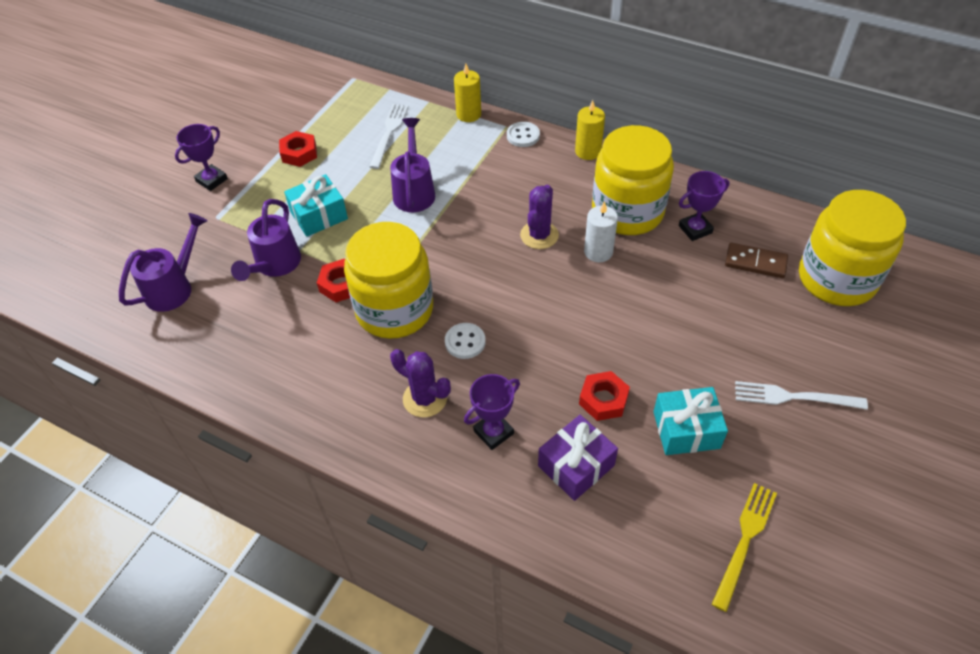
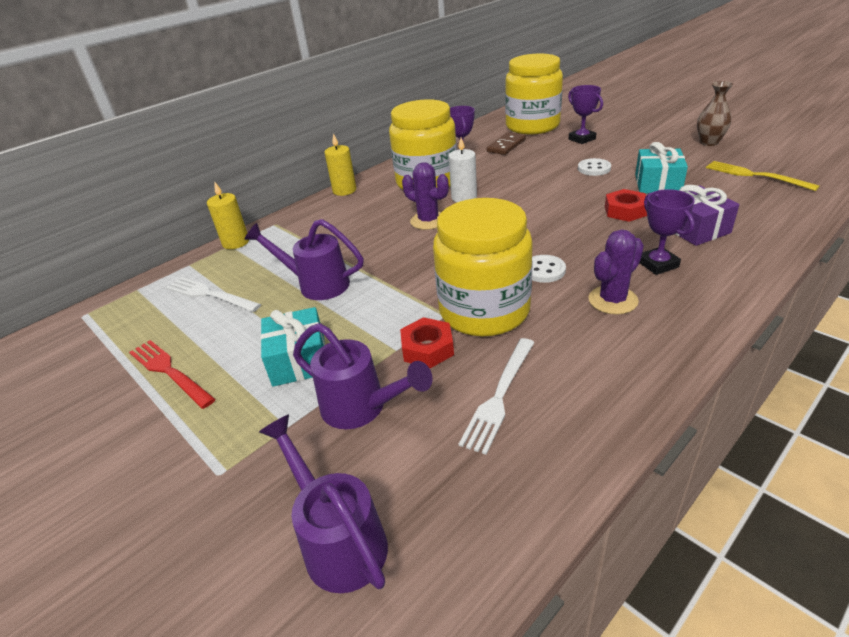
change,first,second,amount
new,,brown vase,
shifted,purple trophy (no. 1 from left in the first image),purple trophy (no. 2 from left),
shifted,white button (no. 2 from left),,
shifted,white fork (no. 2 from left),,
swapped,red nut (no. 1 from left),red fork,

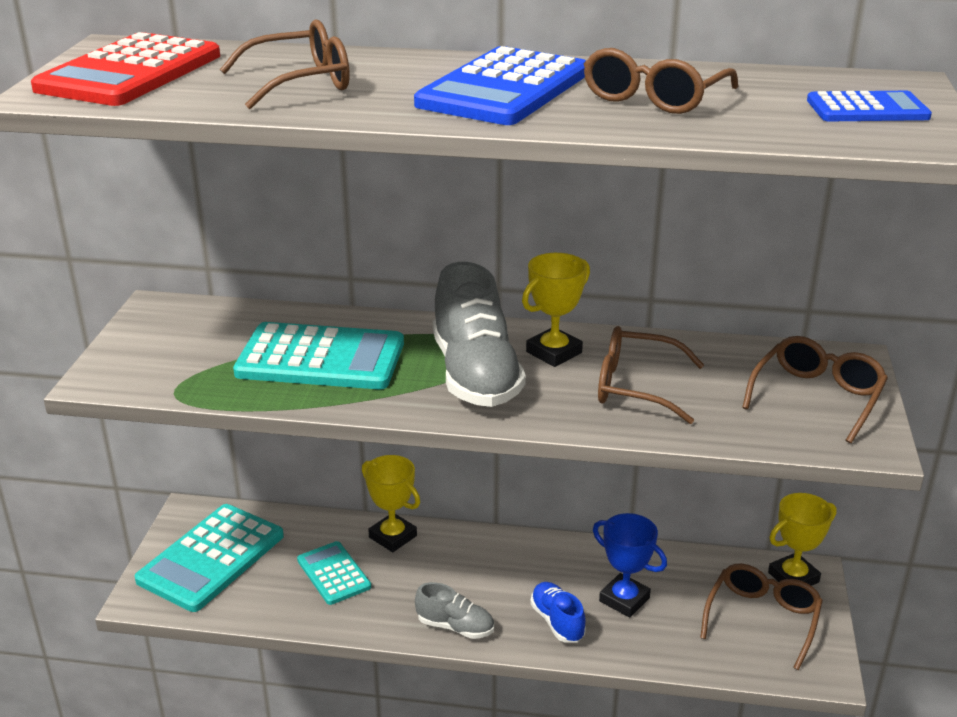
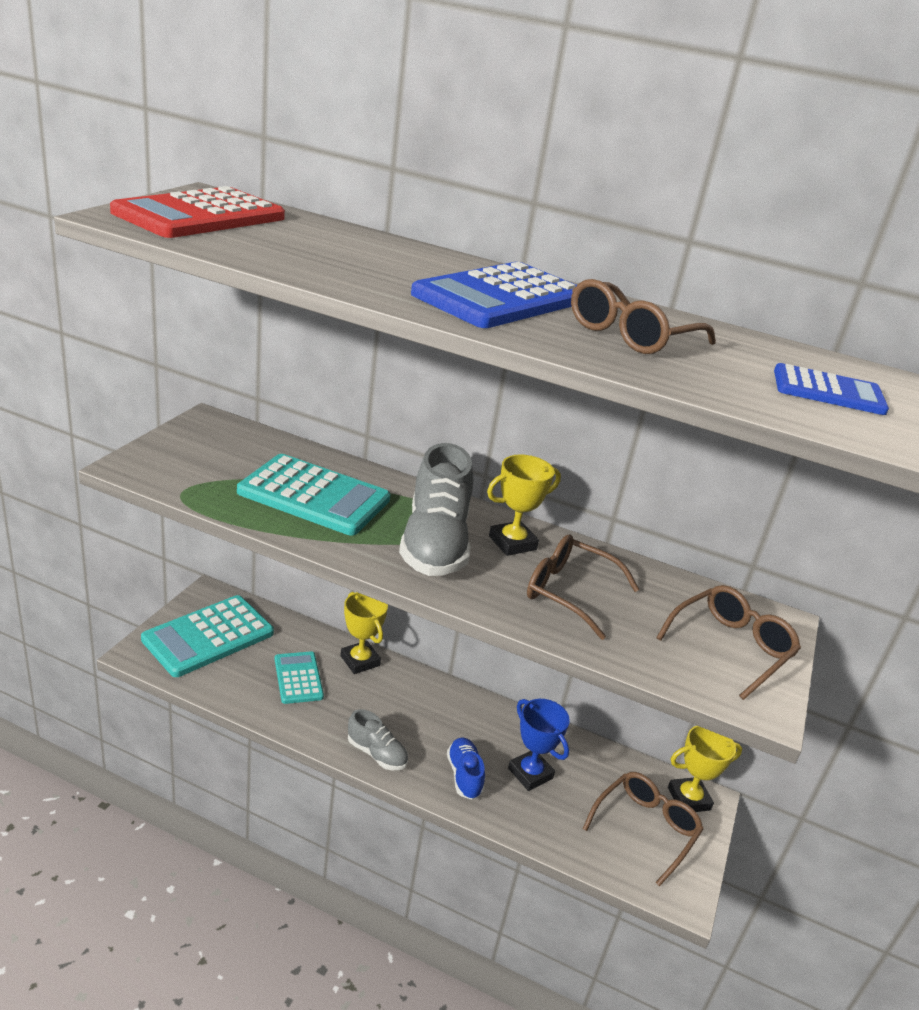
change,first,second,amount
gone,brown glasses (no. 1 from left),,

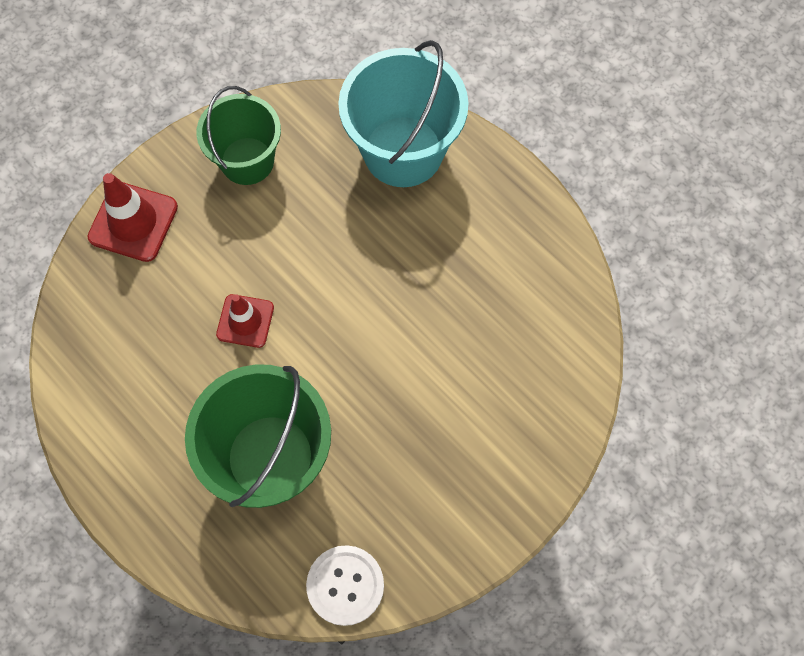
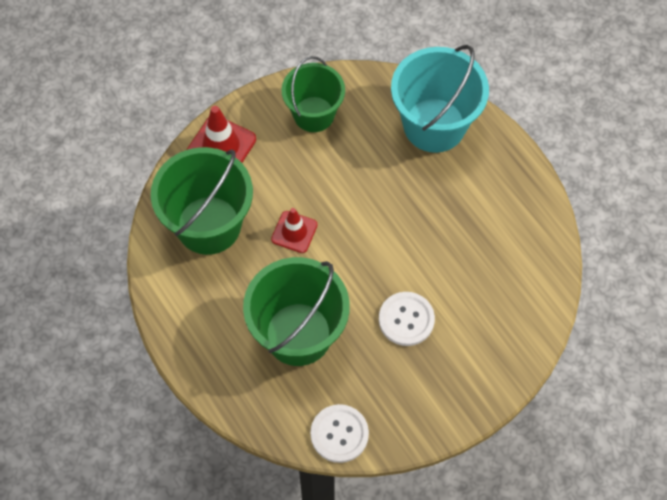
change,first,second,amount
new,,green bucket (no. 1 from left),
new,,white button (no. 2 from left),

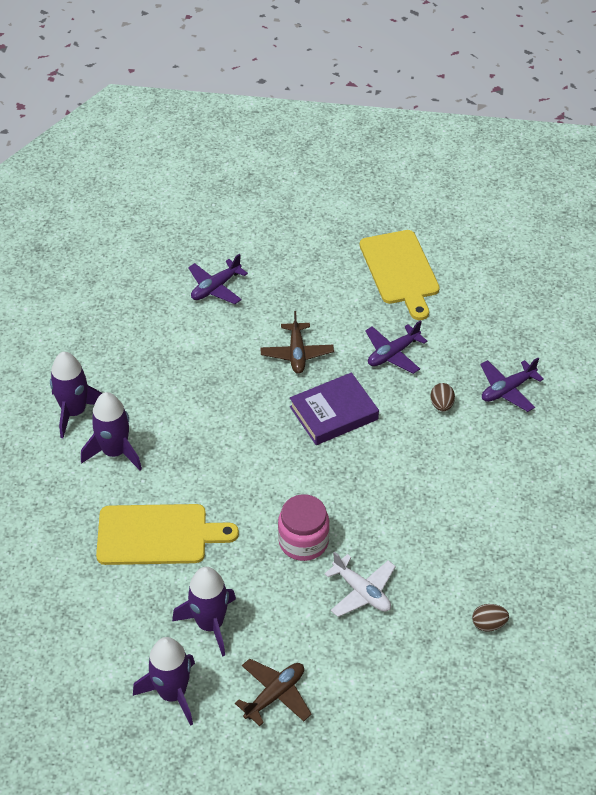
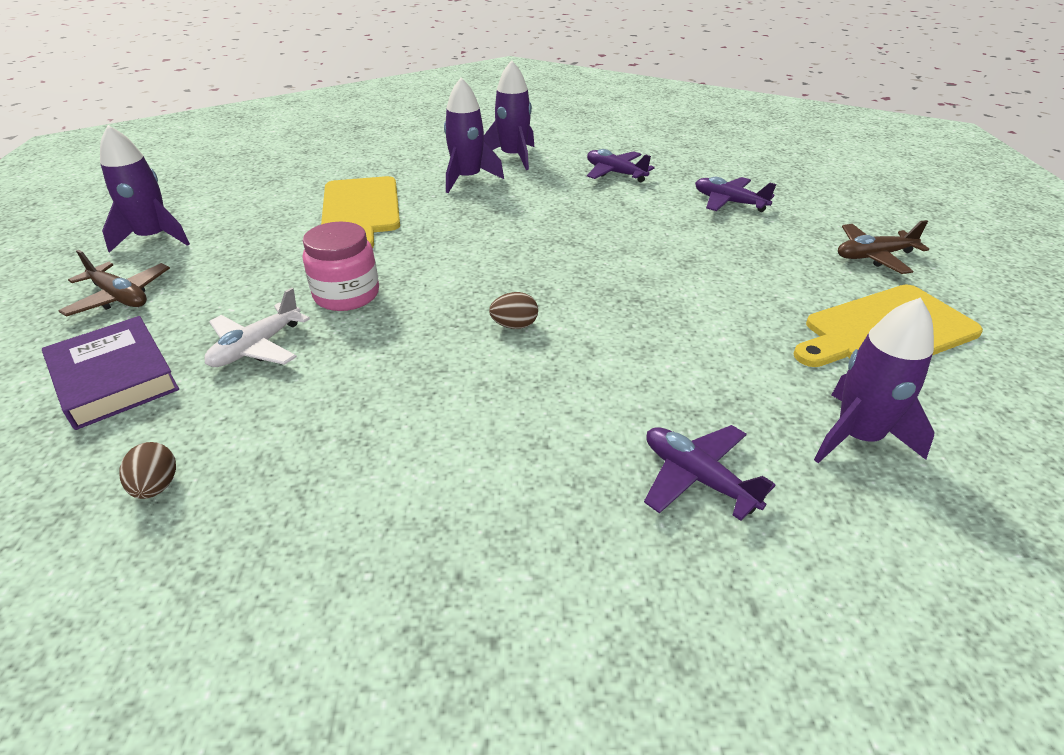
change,first,second,amount
shifted,purple rocket (no. 4 from left),,
shifted,brown plane (no. 2 from left),,
shifted,purple book,,
shifted,purple plane (no. 2 from left in the first image),purple plane (no. 1 from left),
shifted,brown egg (no. 1 from left in the first image),brown egg (no. 2 from left),

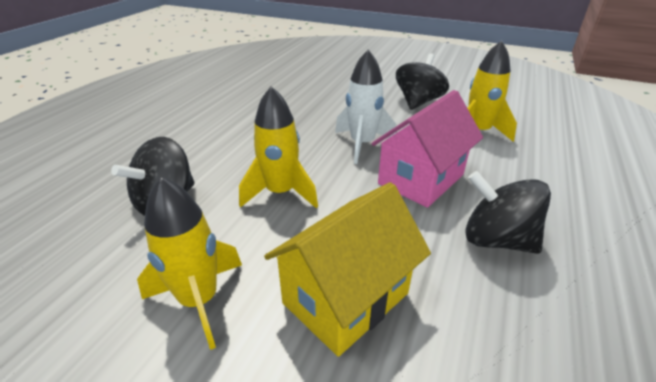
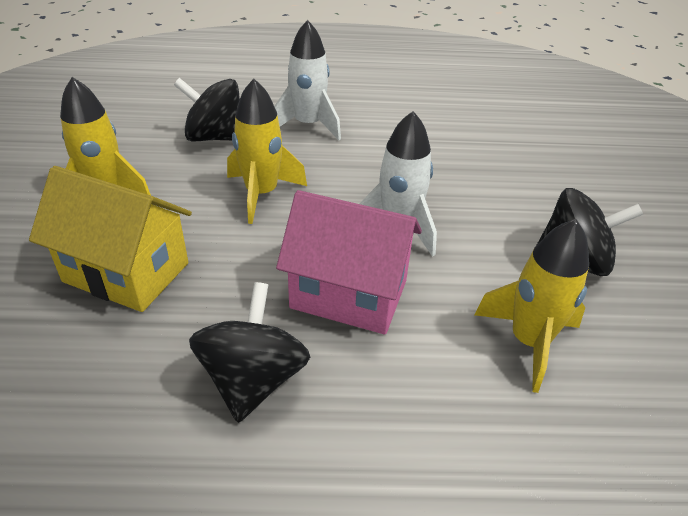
change,first,second,amount
new,,white rocket (no. 1 from left),

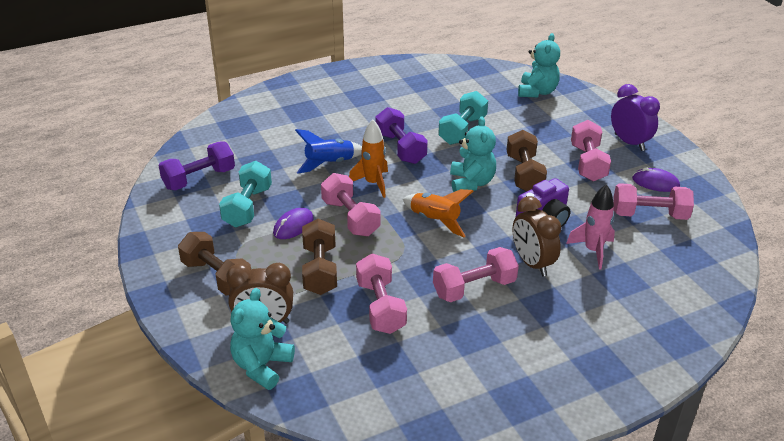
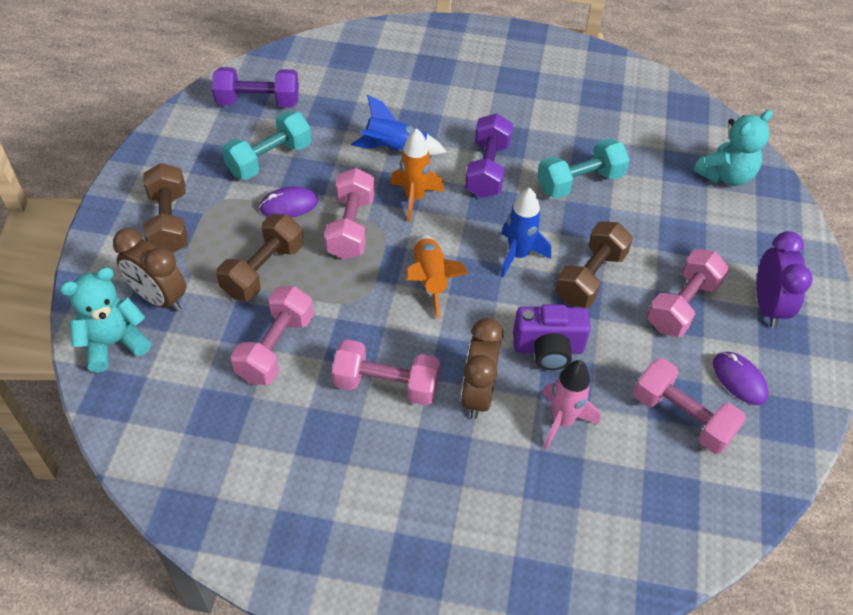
change,first,second,amount
swapped,turquoise teddy bear (no. 2 from left),blue rocket (no. 2 from left),

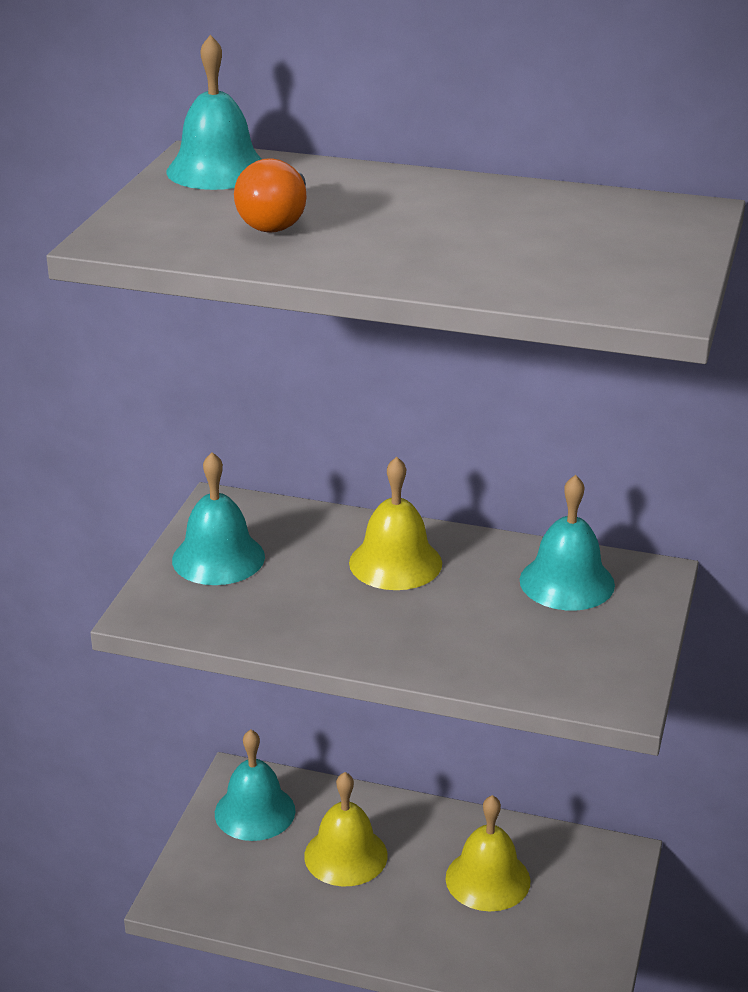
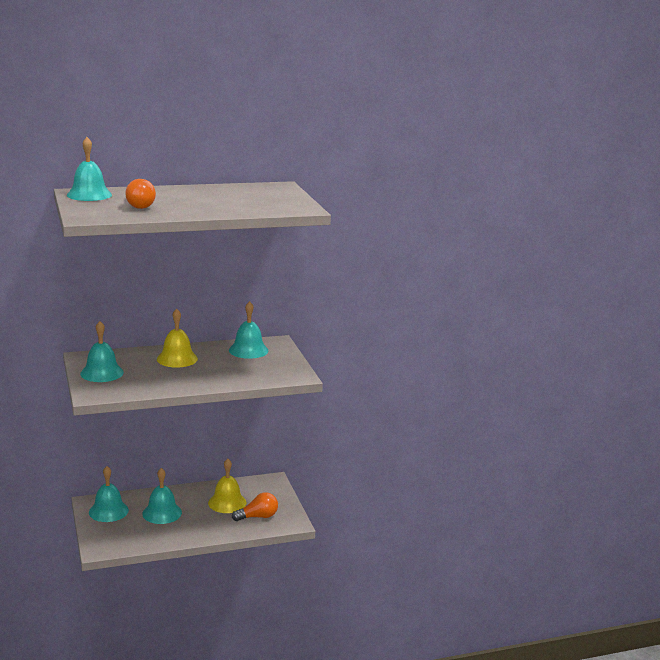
change,first,second,amount
new,,orange light bulb (no. 2 from left),
repainted,yellow bell (no. 1 from left),turquoise bell (no. 4 from left),

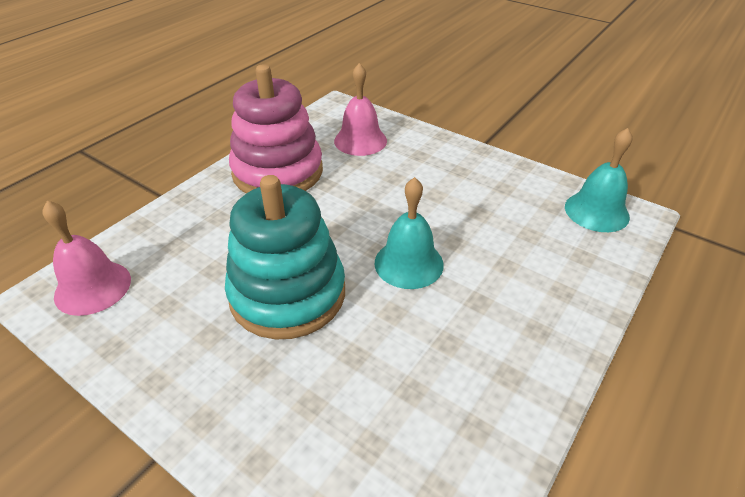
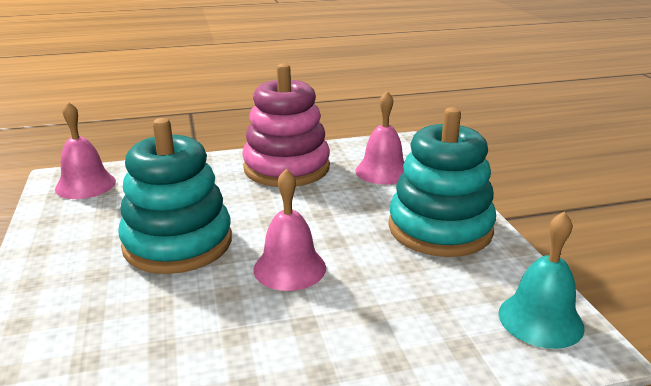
change,first,second,amount
new,,turquoise stacking toy (no. 2 from left),
repainted,turquoise bell (no. 1 from left),pink bell (no. 2 from left),

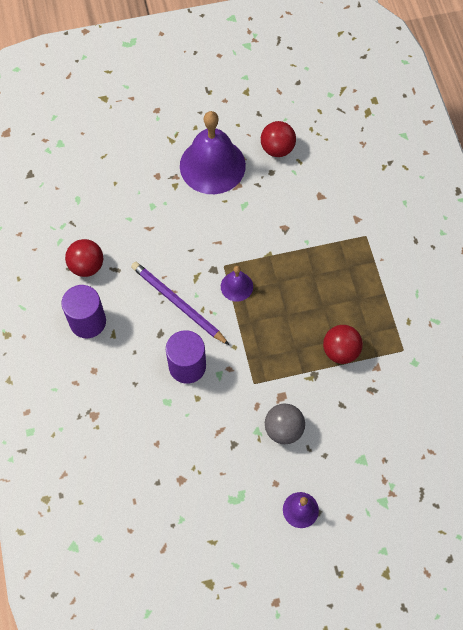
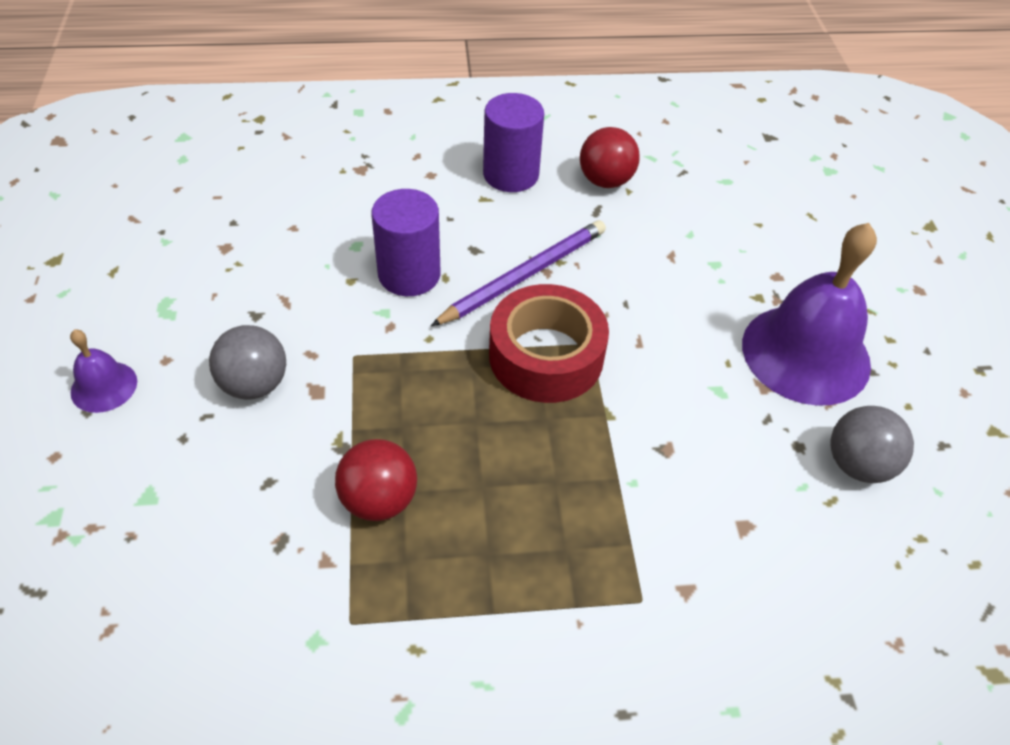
change,first,second,amount
swapped,purple bell (no. 2 from left),red tape,
repainted,red ball (no. 2 from left),grey ball (no. 2 from left),

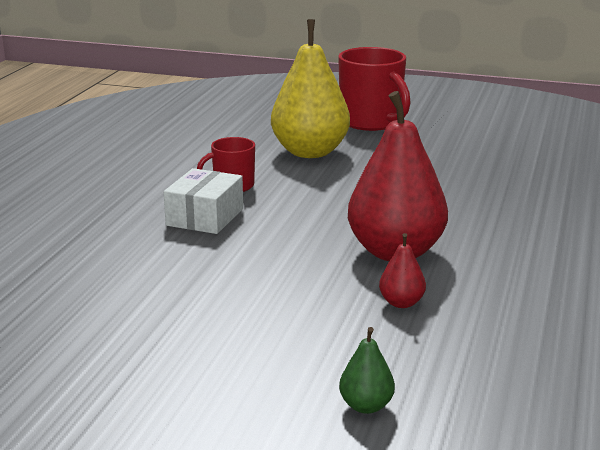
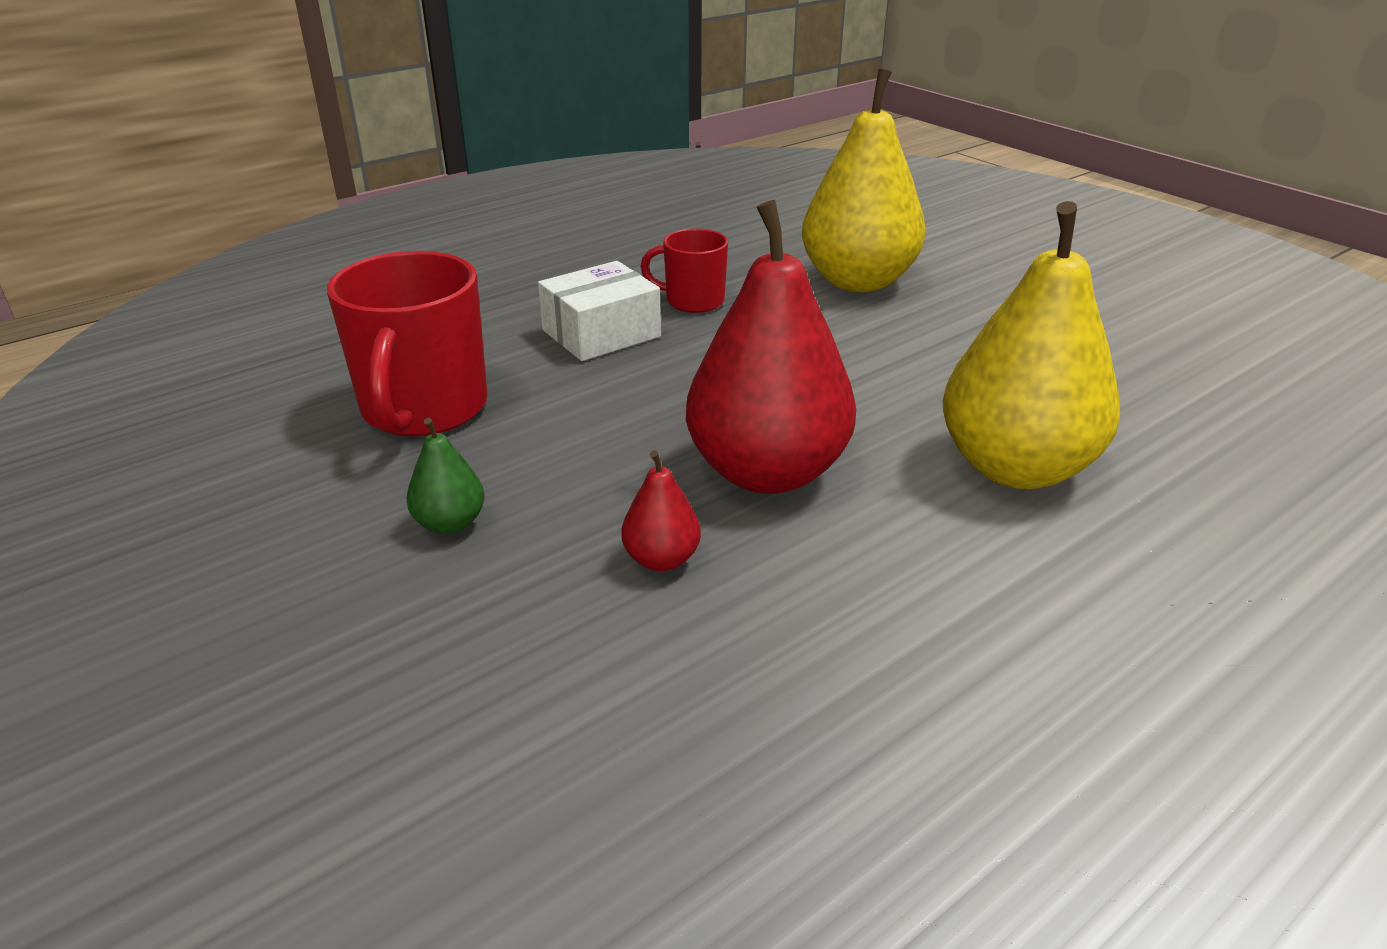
change,first,second,amount
new,,yellow pear (no. 2 from left),
shifted,red mug (no. 2 from left in the first image),red mug (no. 1 from left),
shifted,green pear,,

